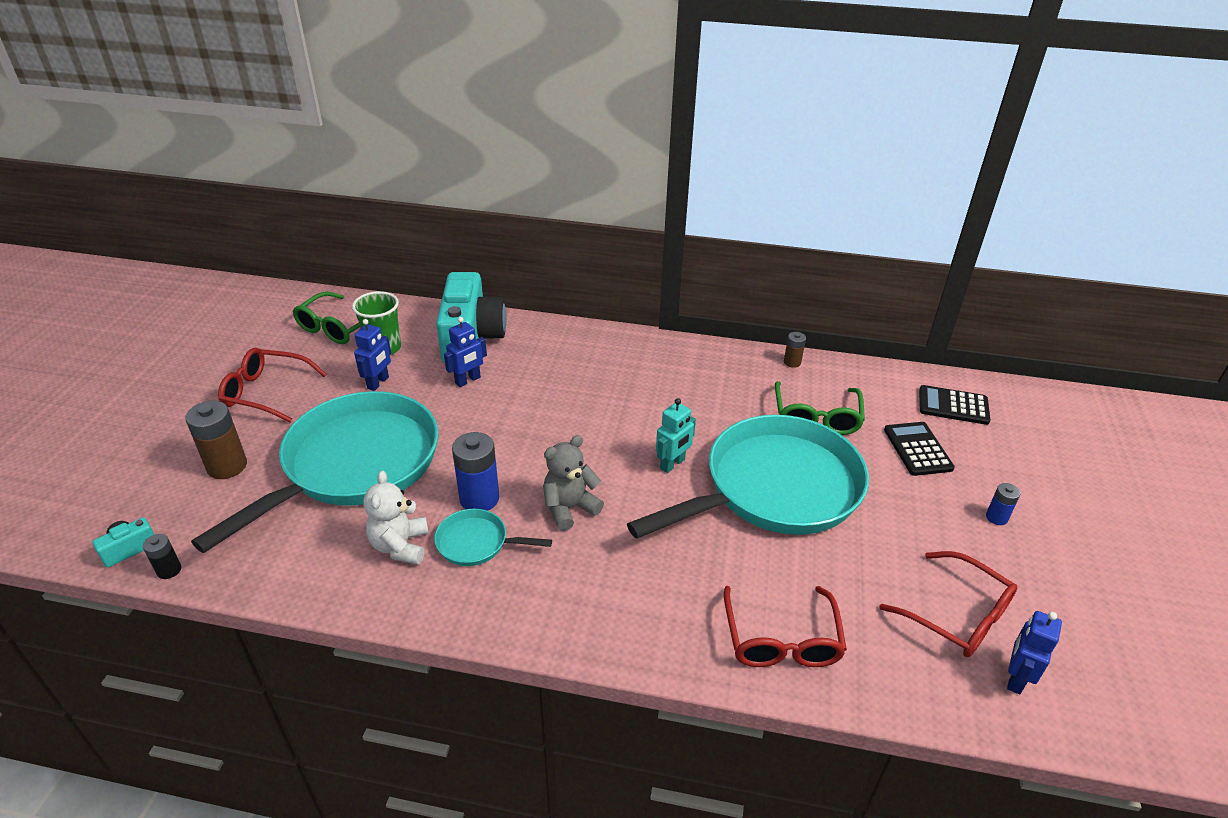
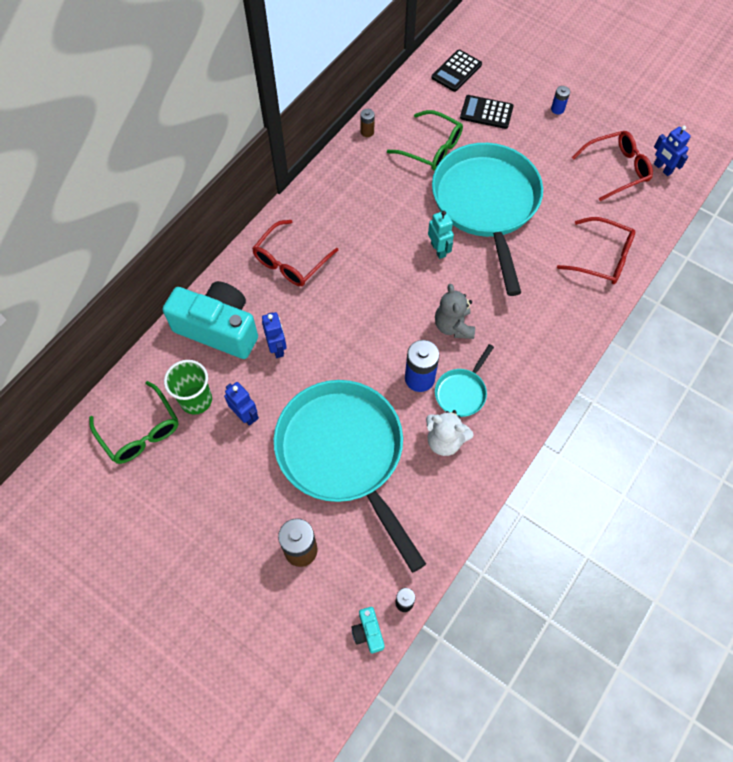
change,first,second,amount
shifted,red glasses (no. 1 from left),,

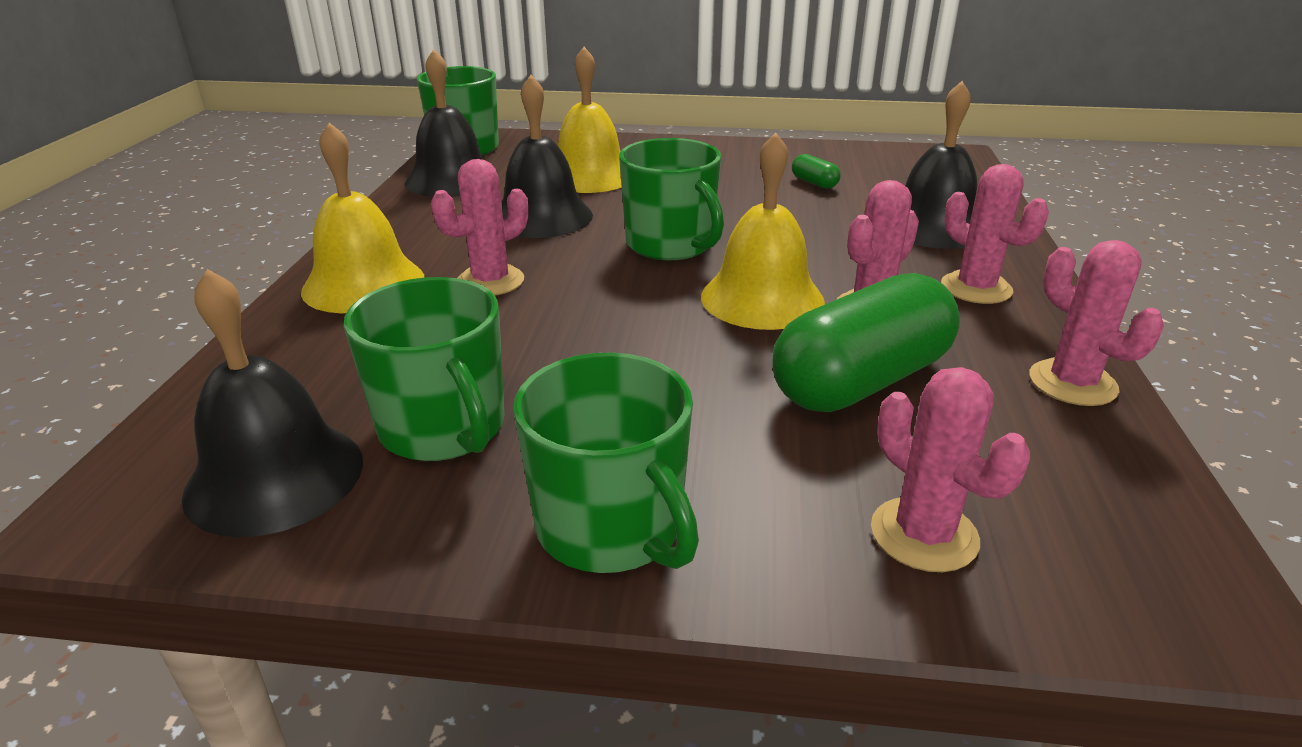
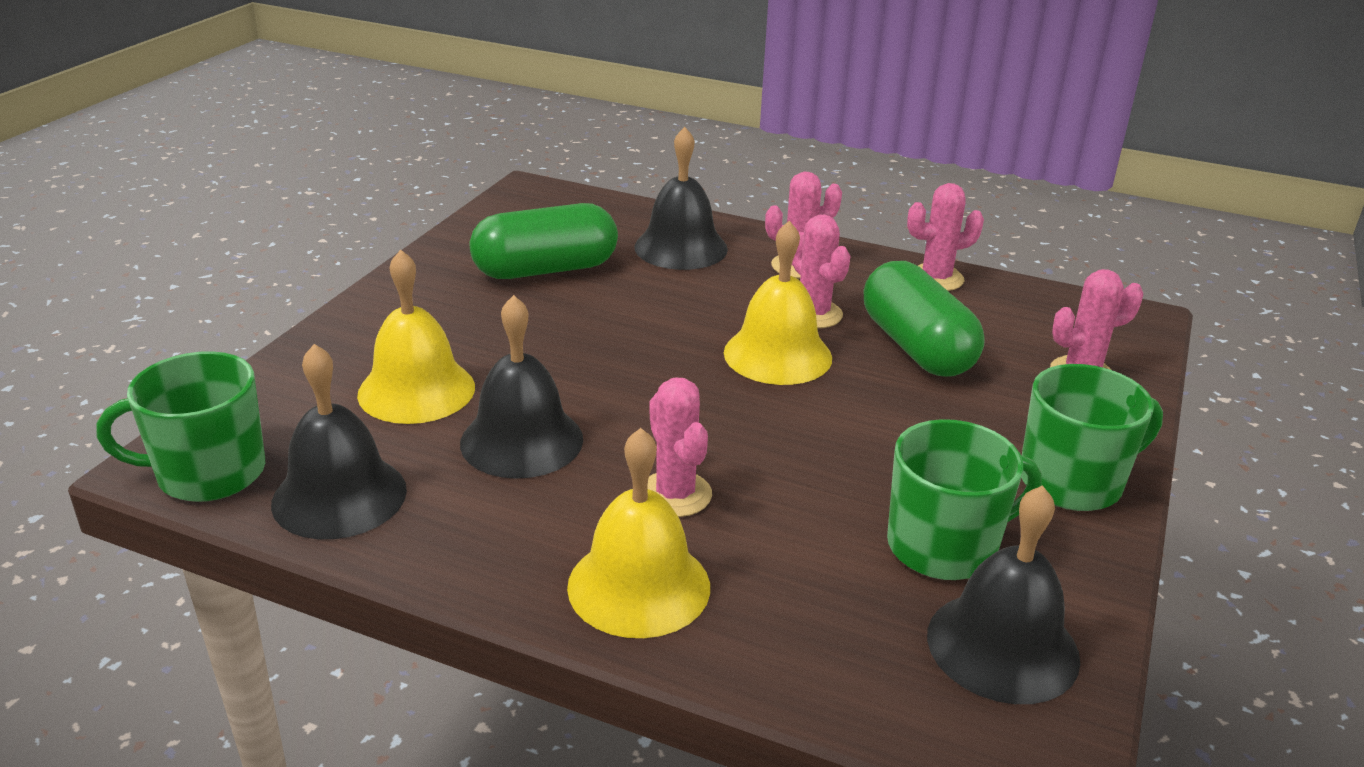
change,first,second,amount
gone,green mug (no. 4 from left),,
scaled,green capsule (no. 1 from left),,x2.47

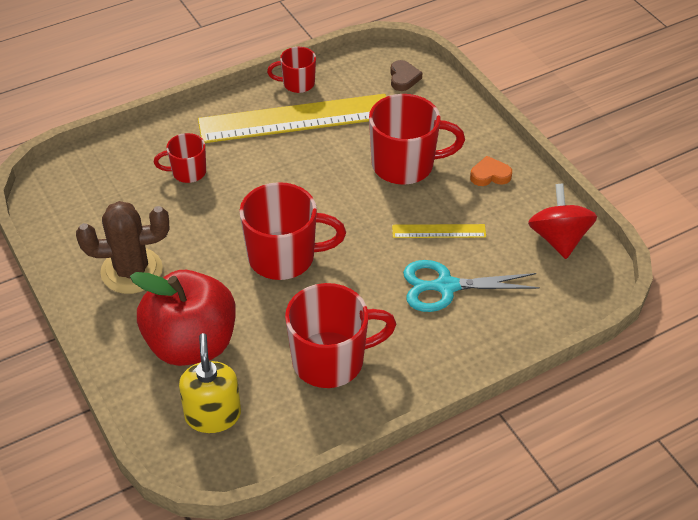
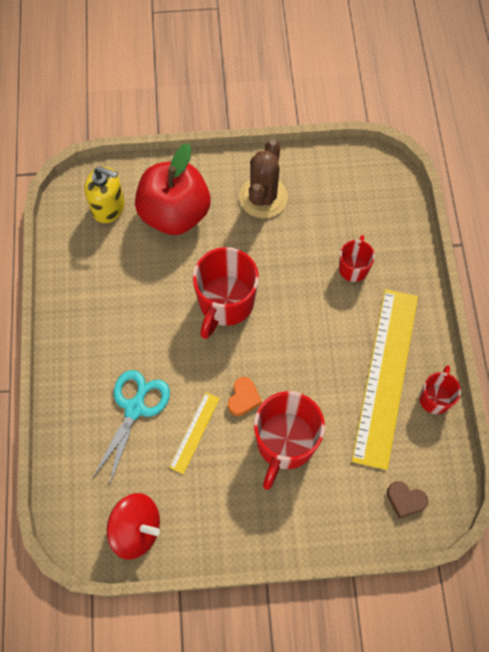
change,first,second,amount
gone,red mug (no. 4 from left),,
shifted,orange heart,,

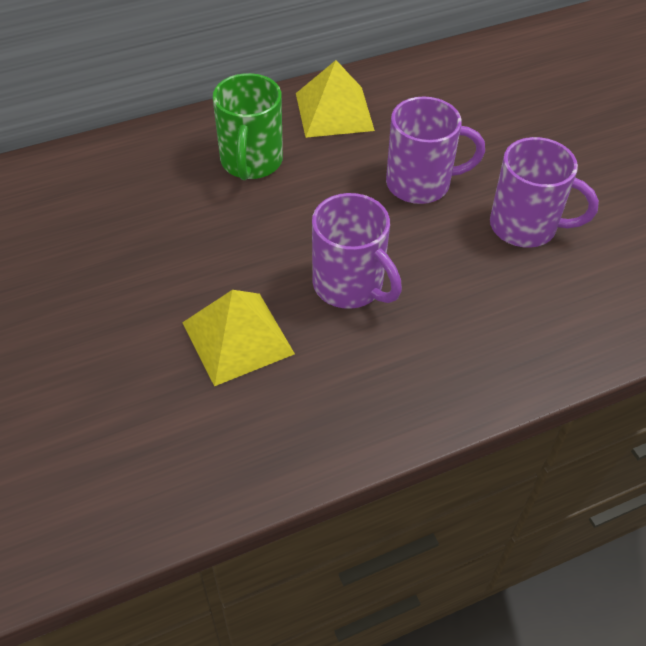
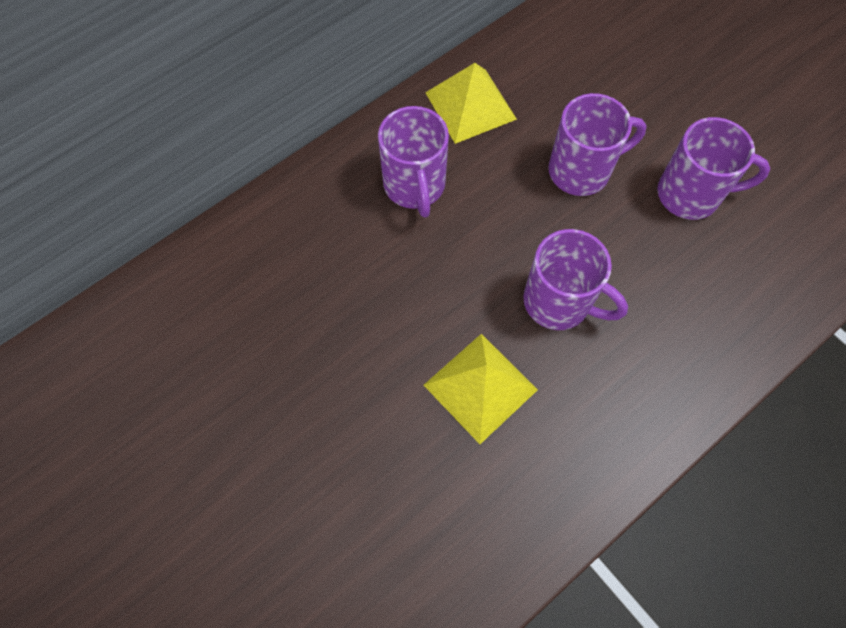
change,first,second,amount
repainted,green mug,purple mug (no. 1 from left),

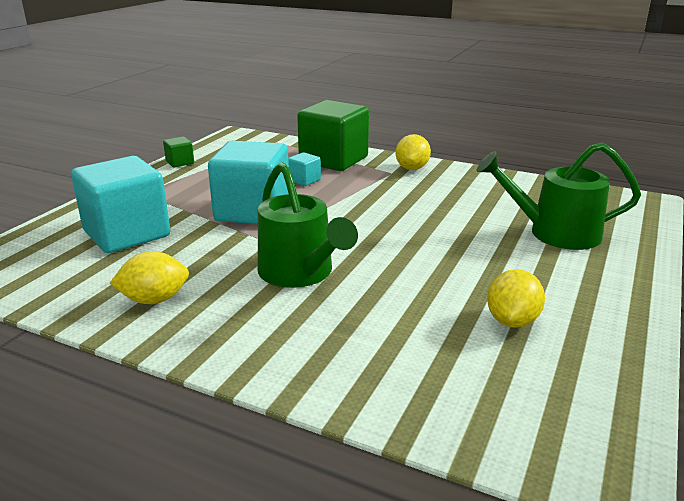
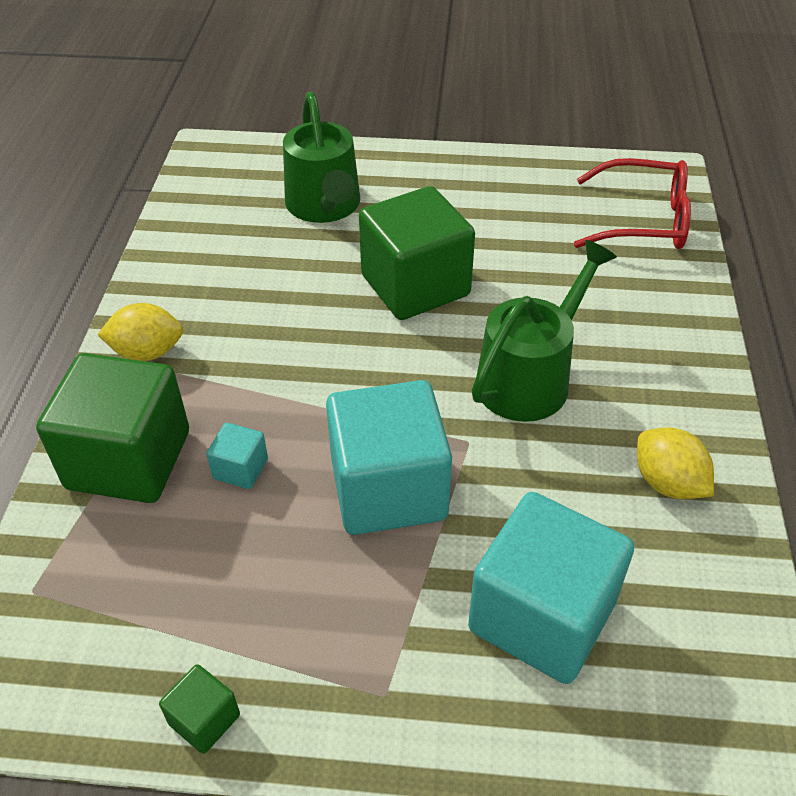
change,first,second,amount
gone,yellow lemon (no. 3 from left),,
new,,green cube (no. 3 from left),
new,,red glasses,

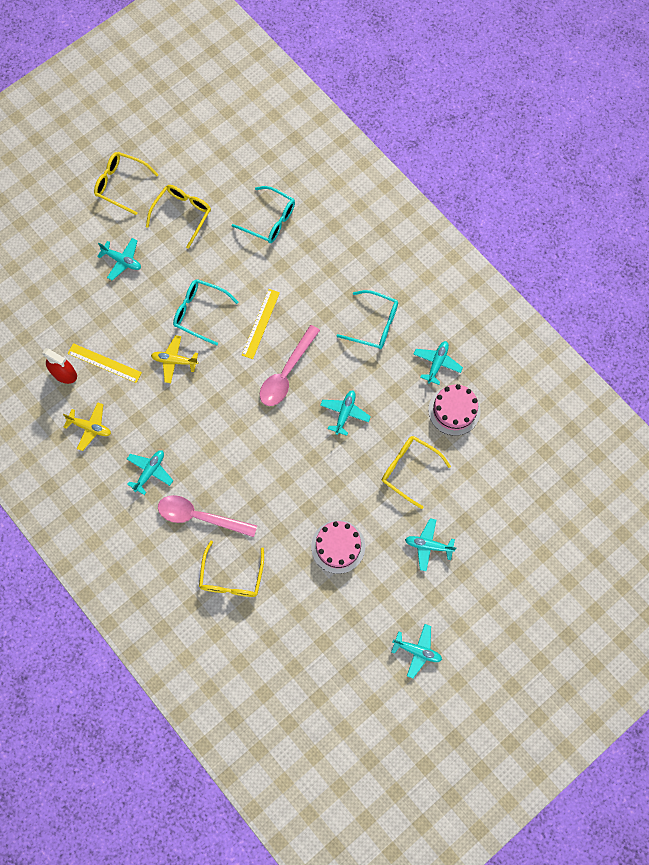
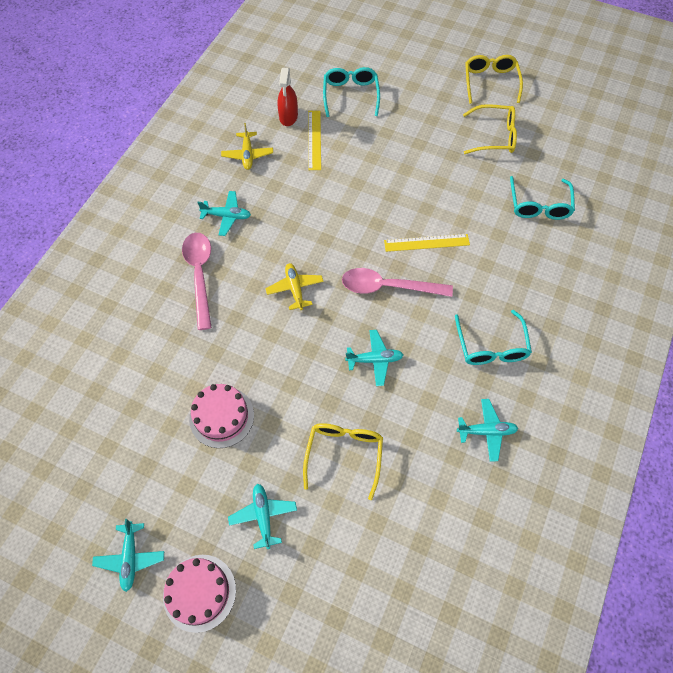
change,first,second,amount
gone,turquoise plane (no. 1 from left),,
gone,yellow glasses (no. 3 from left),,
shifted,yellow plane (no. 2 from left),,
shifted,turquoise glasses (no. 1 from left),,
shifted,pink cake (no. 2 from left in the first image),pink cake (no. 1 from left),

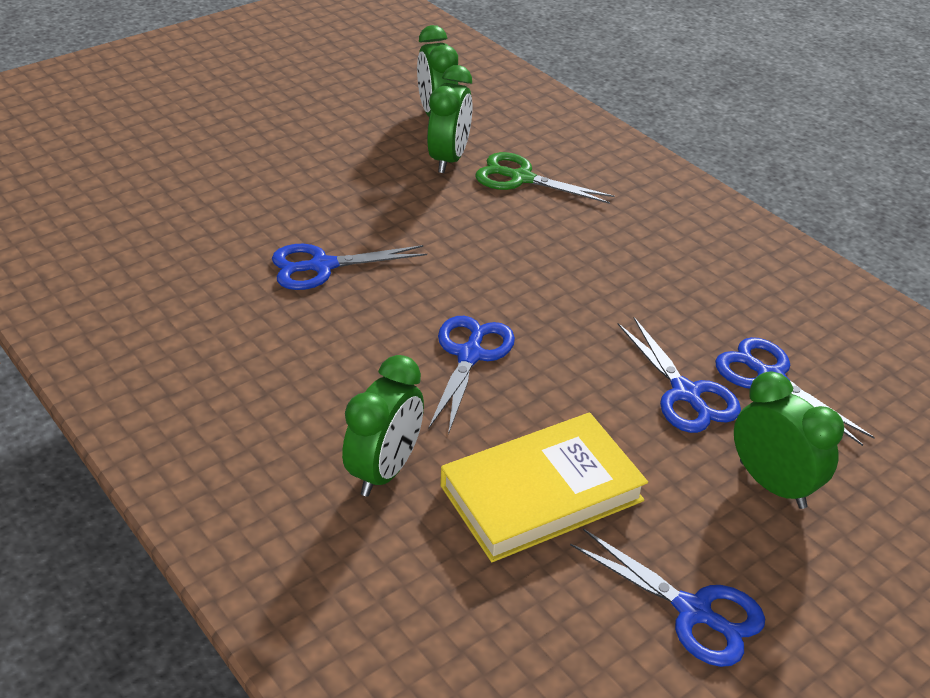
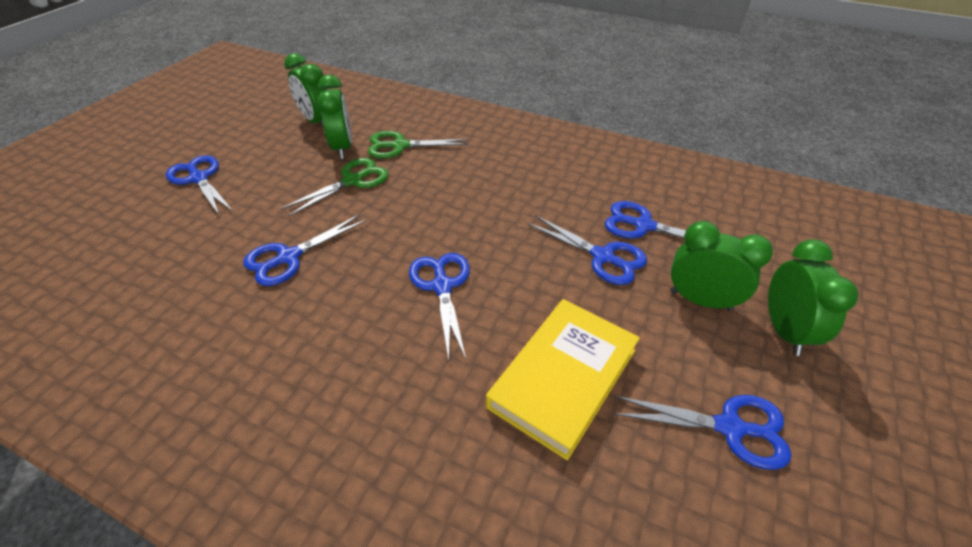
change,first,second,amount
new,,blue scissors (no. 1 from left),
new,,green scissors (no. 1 from left),
shifted,green clock (no. 1 from left in the first image),green clock (no. 4 from left),

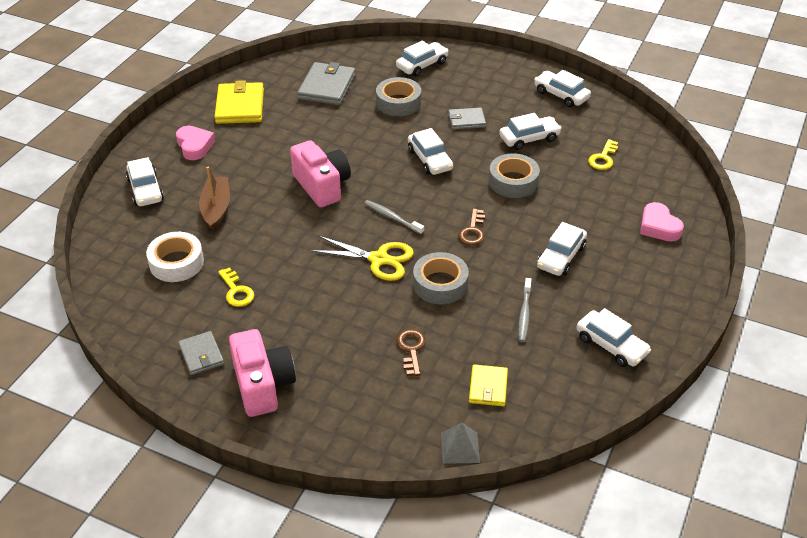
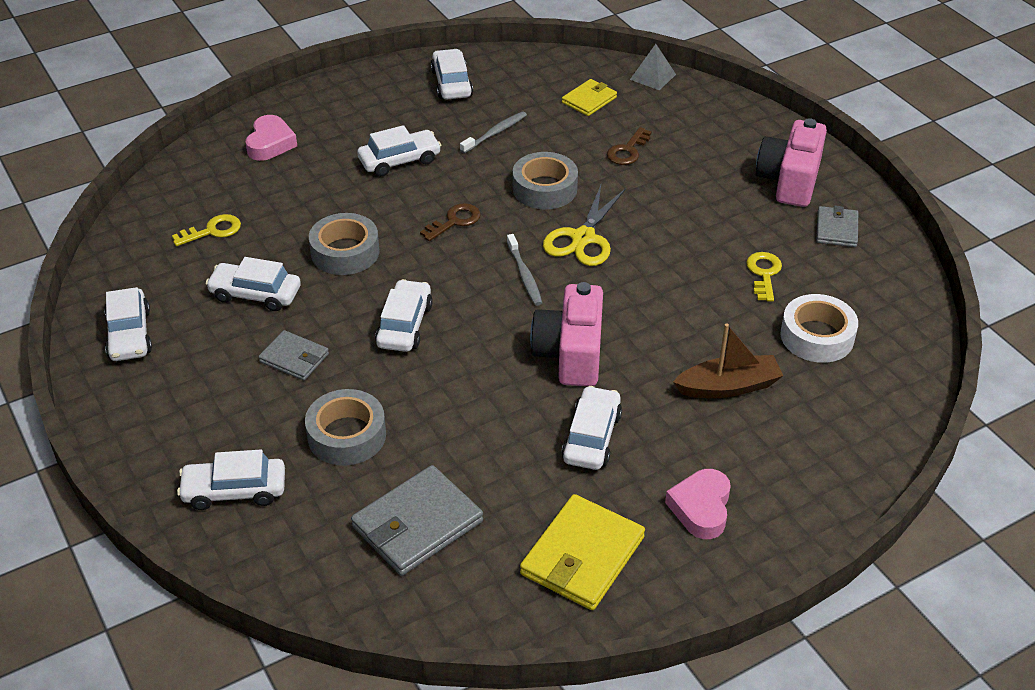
change,first,second,amount
shifted,white car (no. 1 from left in the first image),white car (no. 7 from left),
rotated,brown boat,,135 degrees counterclockwise
rotated,yellow scissors,,120 degrees counterclockwise

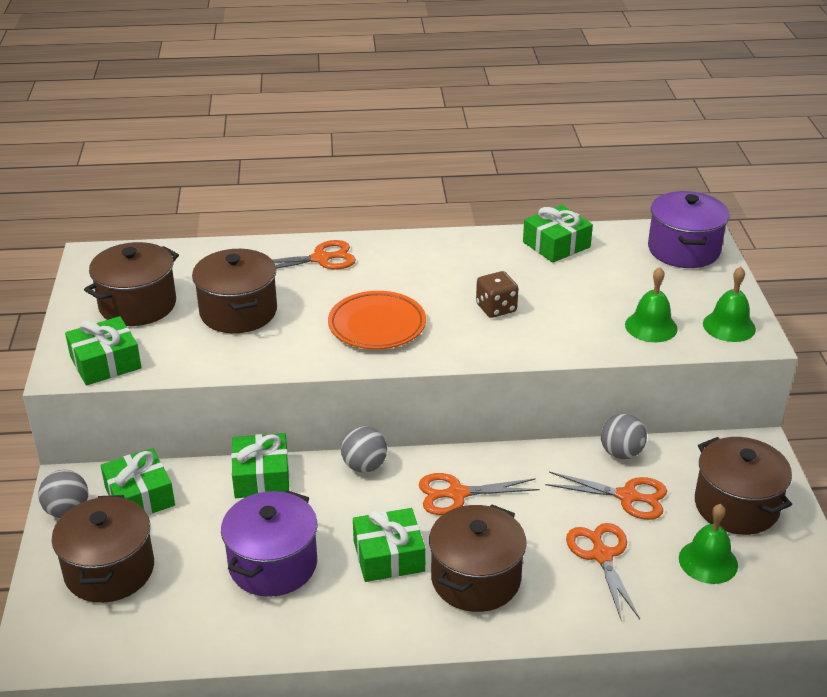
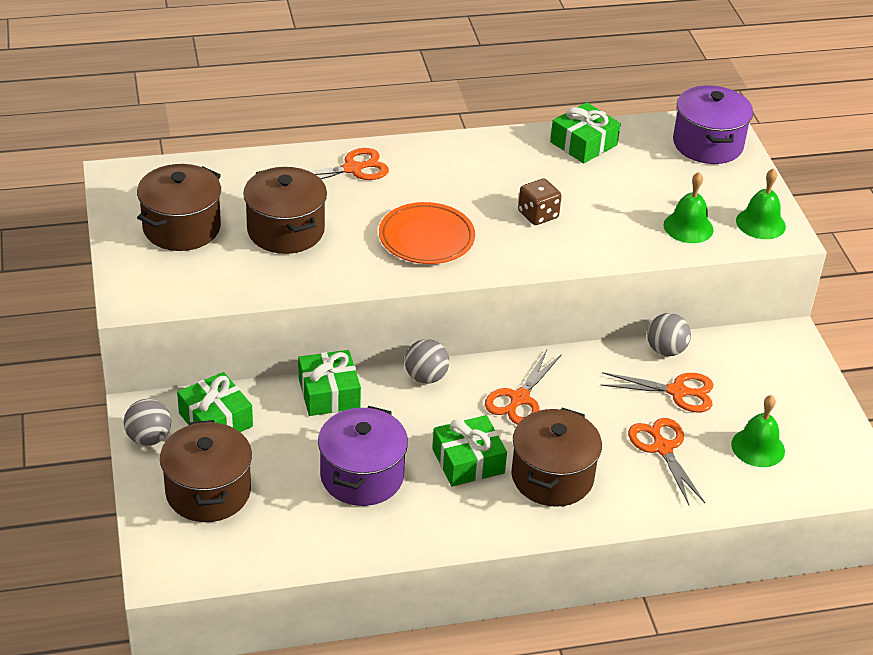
change,first,second,amount
gone,green gift (no. 1 from left),,
gone,brown pot (no. 5 from left),,
rotated,orange scissors (no. 2 from left),,45 degrees counterclockwise

